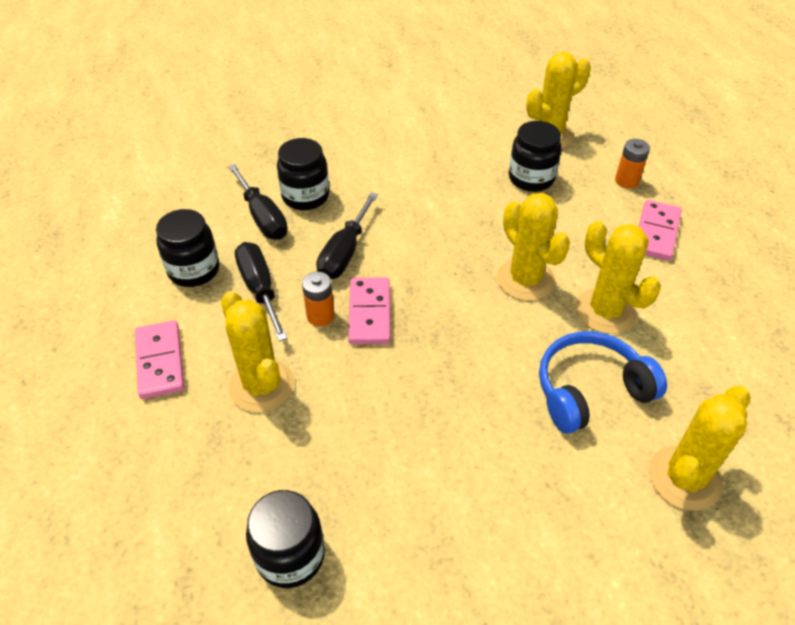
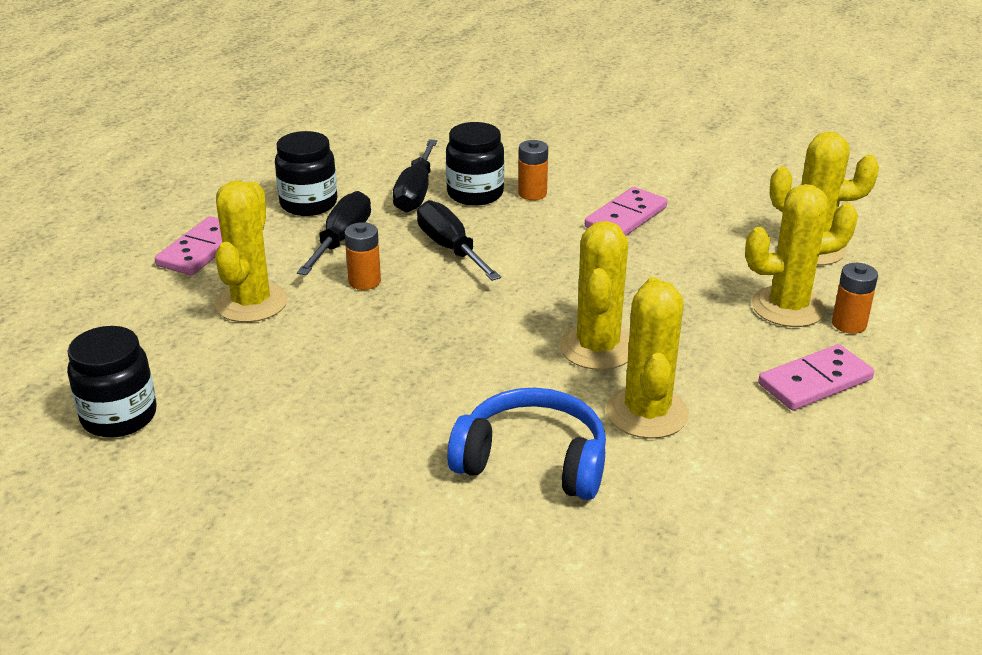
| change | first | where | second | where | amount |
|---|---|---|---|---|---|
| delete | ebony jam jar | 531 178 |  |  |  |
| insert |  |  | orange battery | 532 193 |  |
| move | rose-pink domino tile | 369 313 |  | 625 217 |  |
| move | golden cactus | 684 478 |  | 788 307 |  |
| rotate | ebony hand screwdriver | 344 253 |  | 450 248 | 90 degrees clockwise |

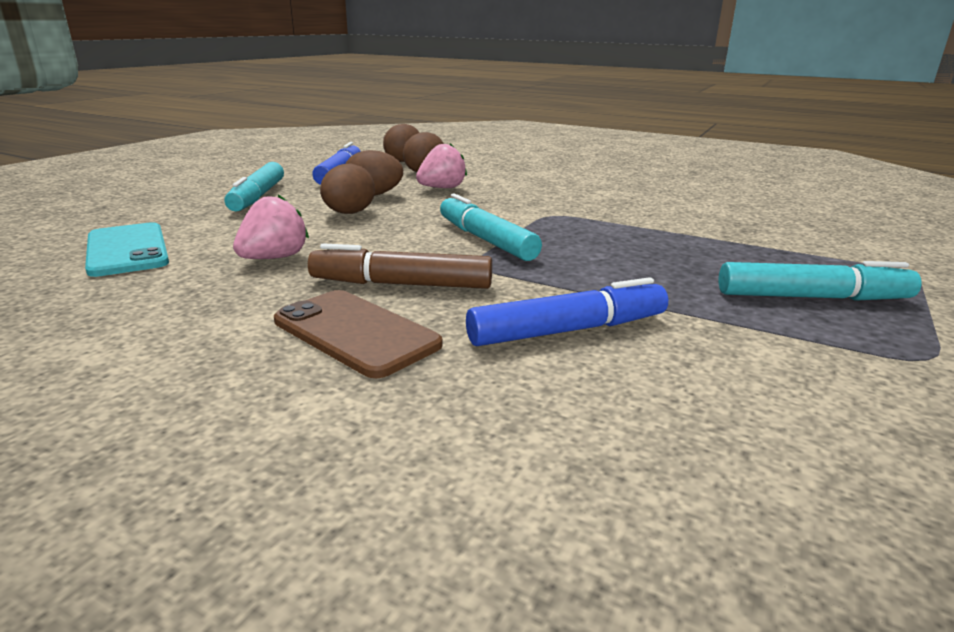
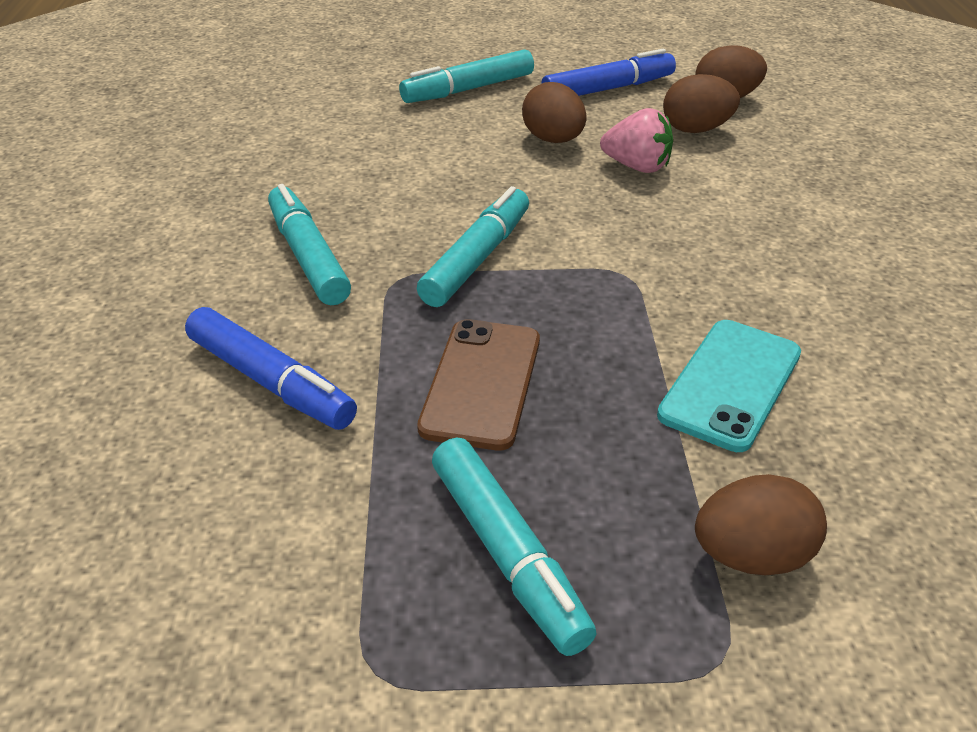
| change | first | where | second | where | amount |
|---|---|---|---|---|---|
| delete | rose-pink toy strawberry | 274 258 |  |  |  |
| move | teal smartphone | 127 250 |  | 731 384 |  |
| move | brown smartphone | 355 333 |  | 481 383 |  |
| move | brown egg shape | 349 213 |  | 751 556 |  |
| recolor | brown marker pen | 402 284 | teal marker pen | 308 257 |  |

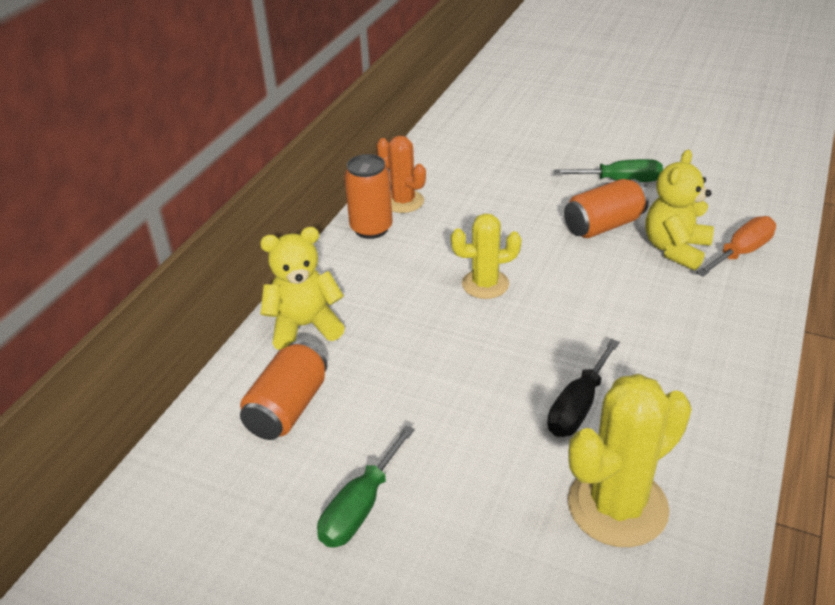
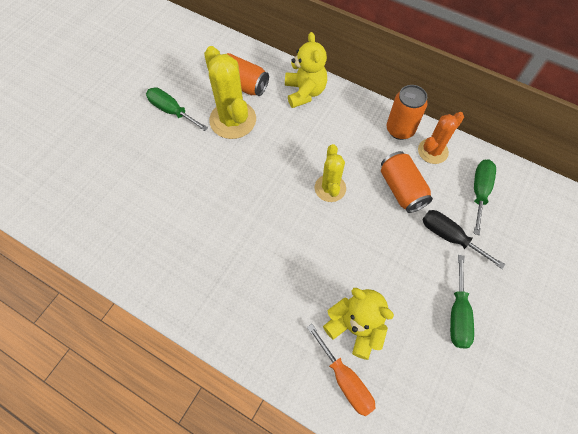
| change | first | where | second | where | amount |
|---|---|---|---|---|---|
| insert |  |  | green hand screwdriver | 479 192 |  |
| move | ebony hand screwdriver | 578 406 |  | 449 237 |  |
| move | orange tin | 603 225 |  | 401 189 |  |
| move | golden cactus | 617 506 |  | 233 120 |  |

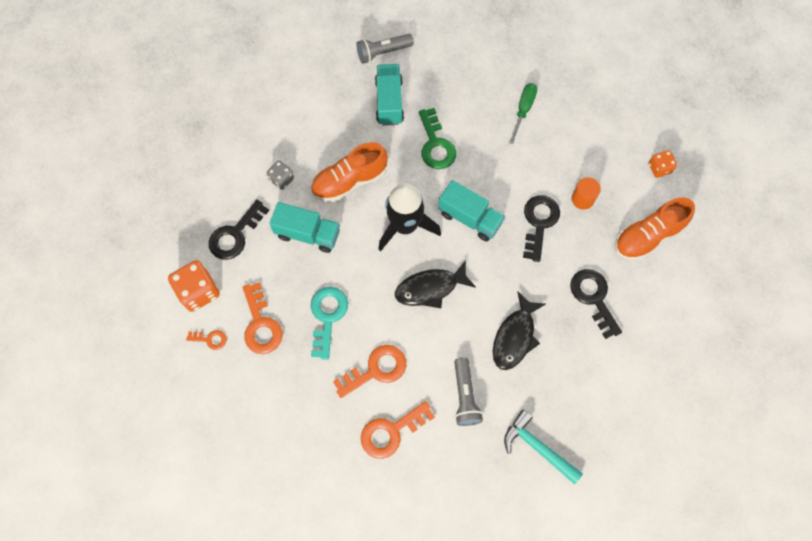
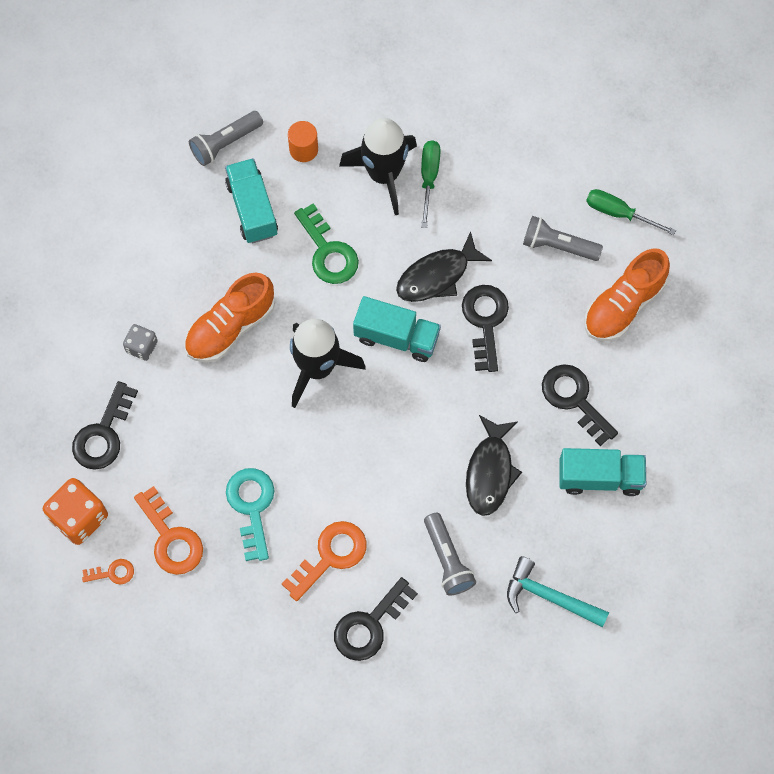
| change | first | where | second | where | amount |
|---|---|---|---|---|---|
| insert |  |  | ebony spaceship | 383 174 |  |
| insert |  |  | ash-grey torch | 558 246 |  |
| move | teal lorry | 308 234 |  | 600 477 |  |
| move | ebony toy fish | 430 288 |  | 437 276 |  |
| move | orange cylinder shape | 582 199 |  | 303 149 |  |
| replace | orange game die | 659 168 | green hand screwdriver | 619 213 |  |
| recolor | orange door key | 391 432 | ebony door key | 370 625 |  |

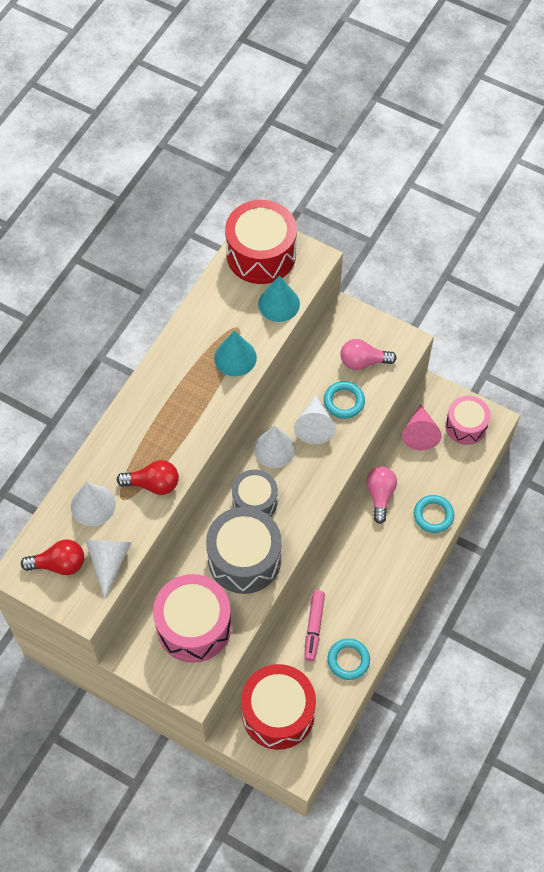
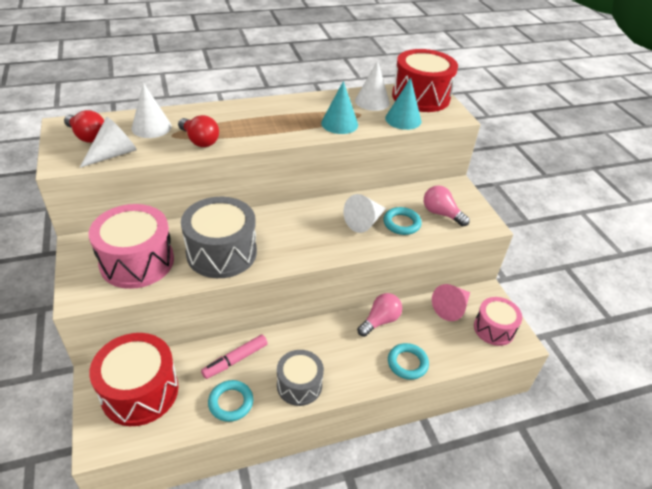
| change | first | where | second | where | amount |
|---|---|---|---|---|---|
| move | ash-grey snare drum | 255 501 |  | 299 385 |  |
| move | snow-white solid cone | 274 449 |  | 372 101 |  |

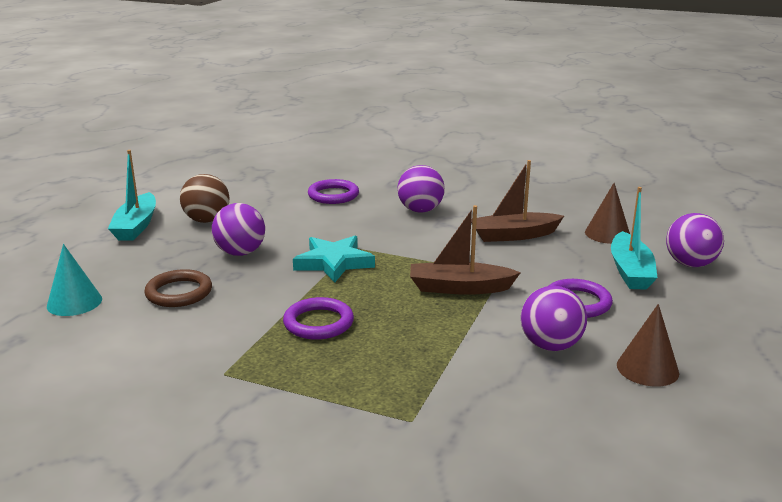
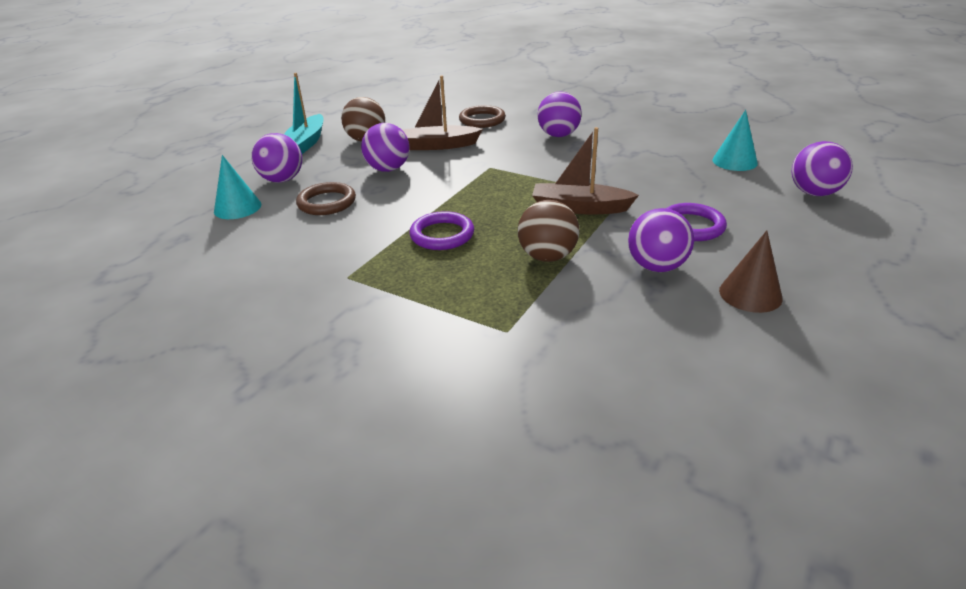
| change | first | where | second | where | amount |
|---|---|---|---|---|---|
| delete | teal five-pointed star | 334 263 |  |  |  |
| delete | teal sailboat | 630 271 |  |  |  |
| insert |  |  | violet sphere | 282 180 |  |
| insert |  |  | brown sphere | 547 256 |  |
| move | brown sailboat | 513 235 |  | 437 145 |  |
| recolor | violet hoop | 333 195 | brown hoop | 482 120 |  |
| recolor | brown solid cone | 607 234 | teal solid cone | 734 161 |  |

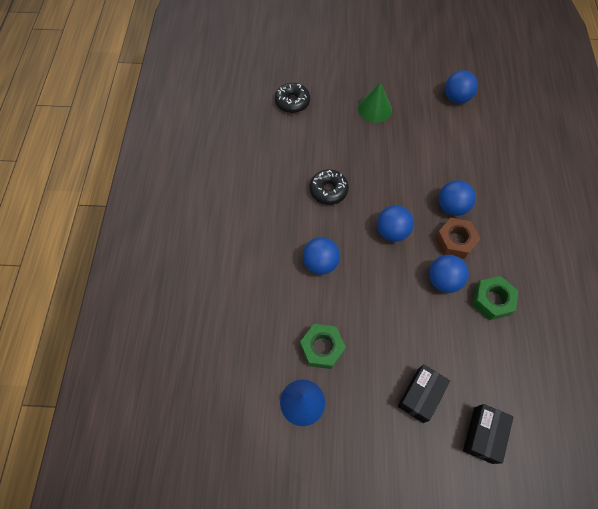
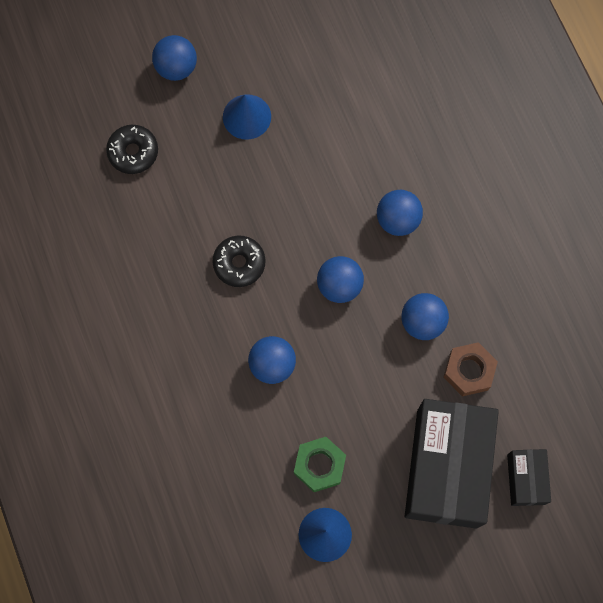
| change | first | where | second | where | amount |
|---|---|---|---|---|---|
| delete | green nut | 492 300 |  |  |  |
| move | brown nut | 455 241 |  | 468 371 |  |
| move | royal blue sphere | 456 98 |  | 176 68 |  |
| recolor | green solid cone | 374 109 | royal blue solid cone | 247 116 |  |
| resize | ebony parcel | 420 395 |  | 447 468 | x2.13 |

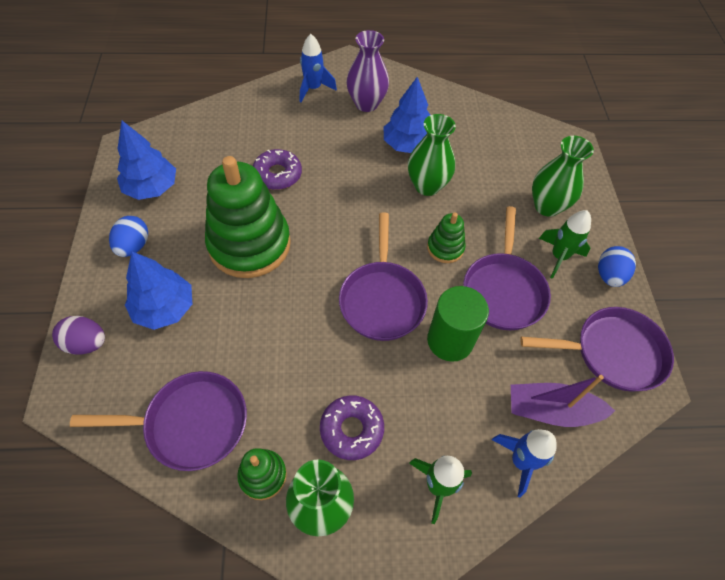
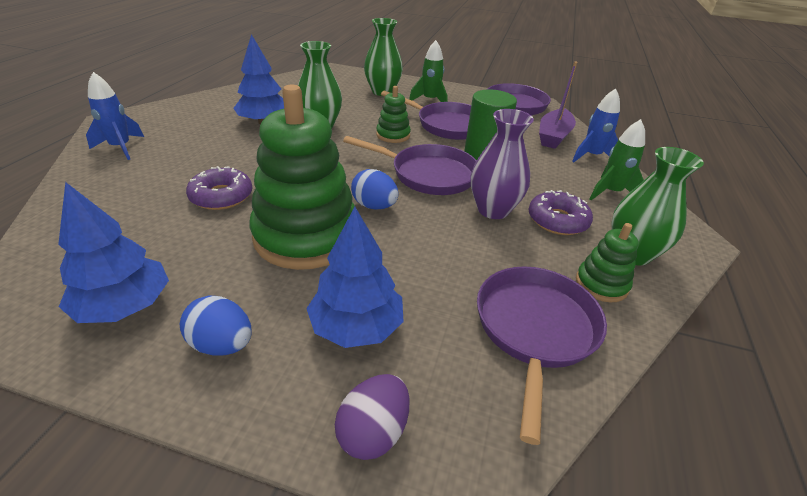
| change | first | where | second | where | amount |
|---|---|---|---|---|---|
| move | violet tall vase | 366 104 |  | 493 210 |  |
| move | royal blue egg shape | 609 276 |  | 374 206 |  |

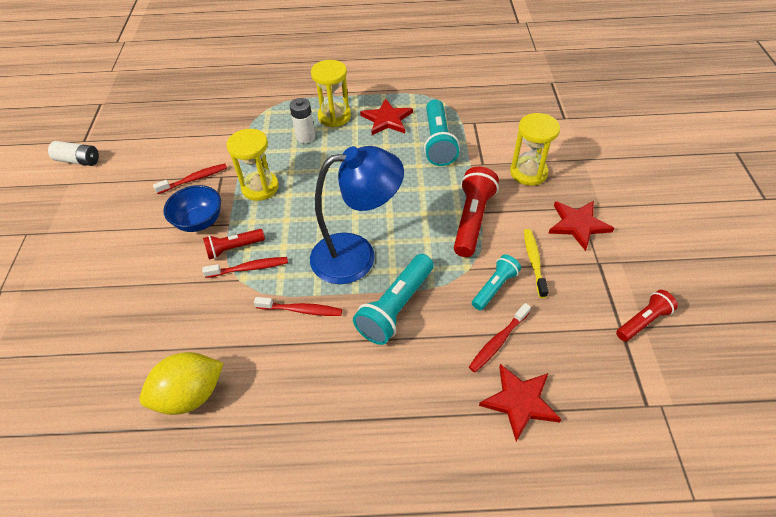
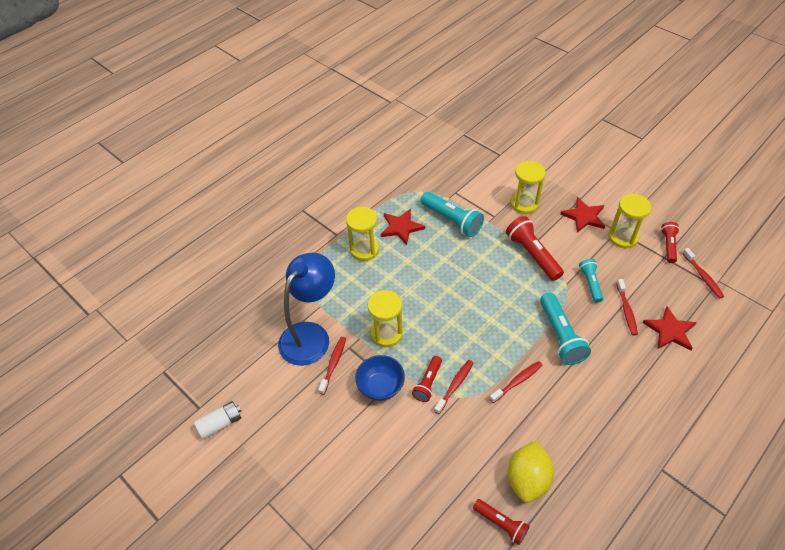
| change | first | where | second | where | amount |
|---|---|---|---|---|---|
| delete | snow-white battery | 305 137 |  |  |  |
| delete | golden toothbrush | 534 261 |  |  |  |
| insert |  |  | crimson torch | 501 524 |  |
| insert |  |  | golden sandglass | 623 237 |  |
| insert |  |  | crimson toothbrush | 703 276 |  |
| move | royal blue desk lamp | 357 255 |  | 310 335 |  |

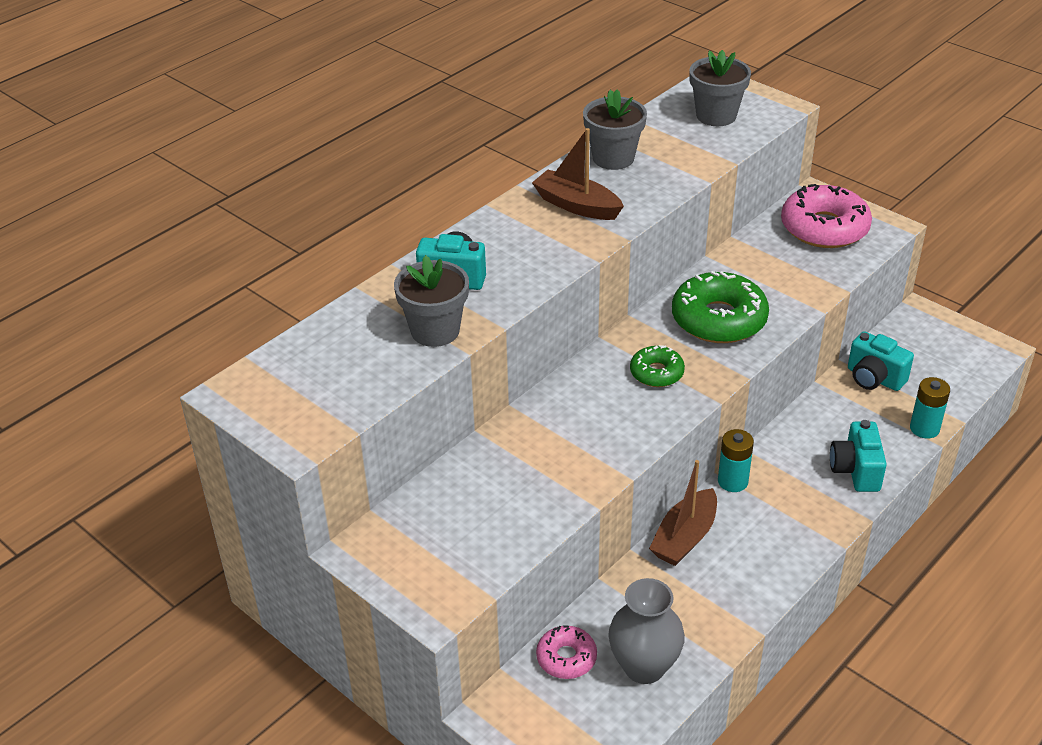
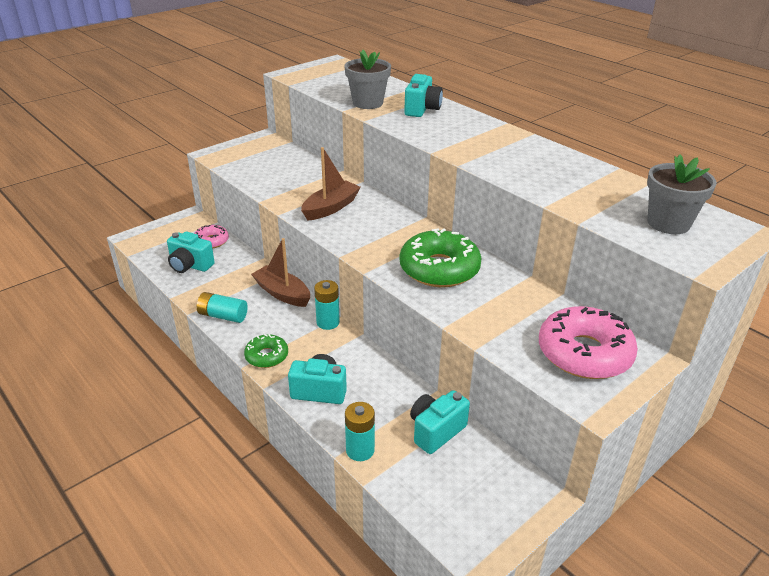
| change | first | where | second | where | amount |
|---|---|---|---|---|---|
| delete | ash-grey plant pot | 613 158 |  |  |  |
| insert |  |  | teal battery | 223 316 |  |
| move | brown sailboat | 577 205 |  | 331 208 |  |
| move | green donut | 656 373 |  | 267 356 |  |
| replace | ash-grey tall vase | 644 667 | teal compact camera | 190 266 |  |

